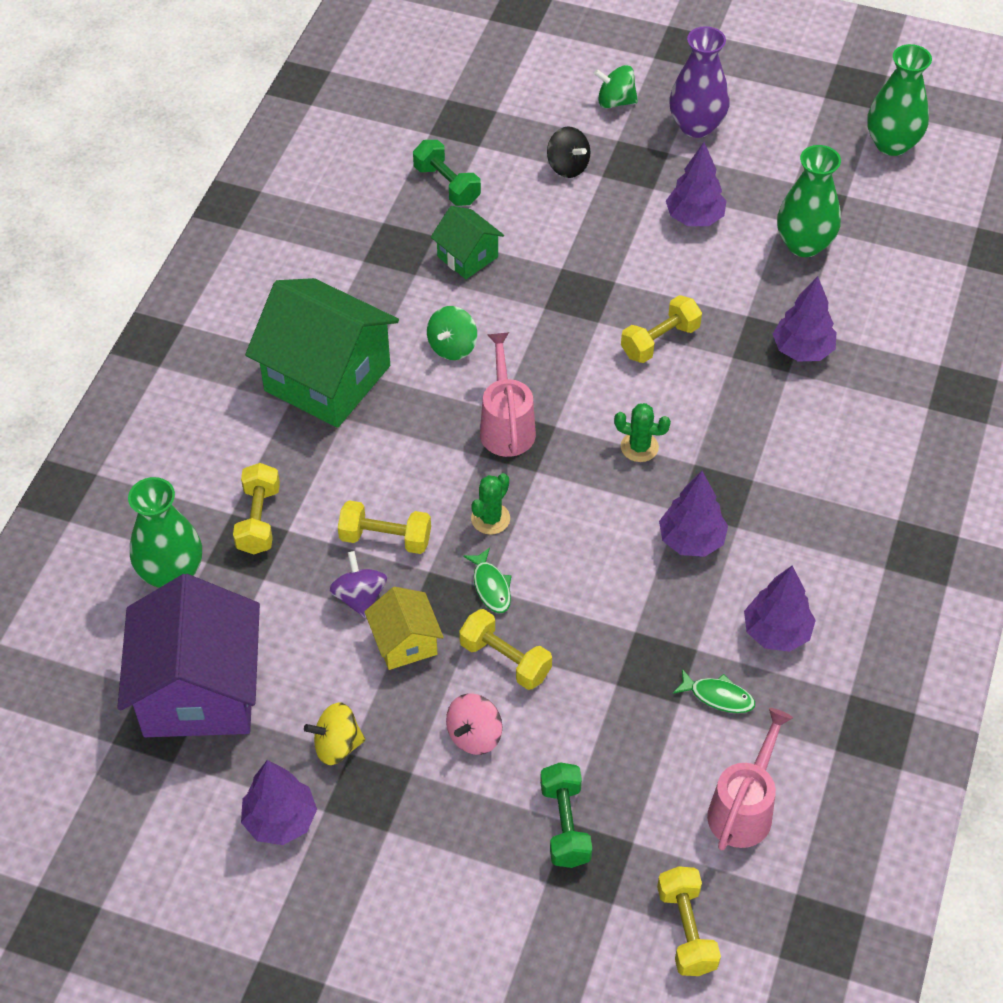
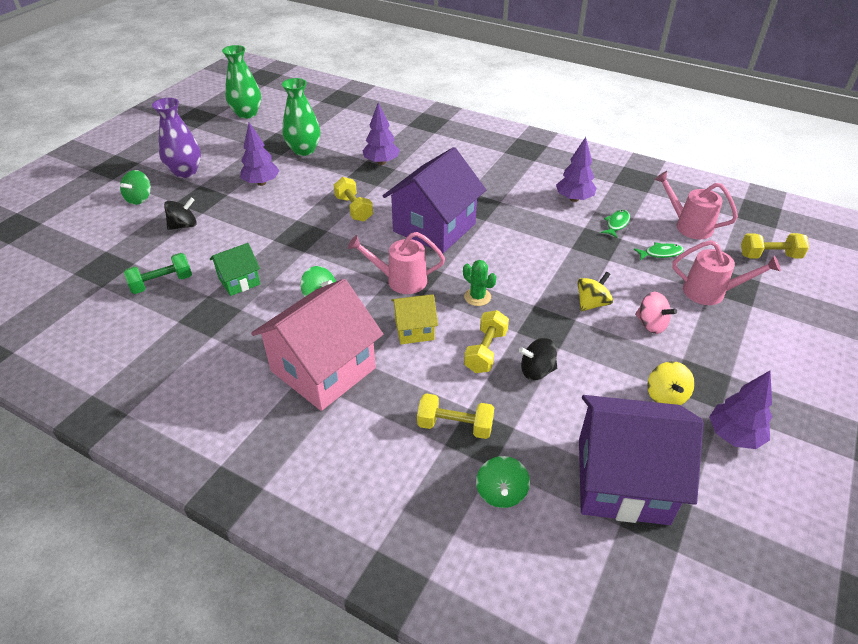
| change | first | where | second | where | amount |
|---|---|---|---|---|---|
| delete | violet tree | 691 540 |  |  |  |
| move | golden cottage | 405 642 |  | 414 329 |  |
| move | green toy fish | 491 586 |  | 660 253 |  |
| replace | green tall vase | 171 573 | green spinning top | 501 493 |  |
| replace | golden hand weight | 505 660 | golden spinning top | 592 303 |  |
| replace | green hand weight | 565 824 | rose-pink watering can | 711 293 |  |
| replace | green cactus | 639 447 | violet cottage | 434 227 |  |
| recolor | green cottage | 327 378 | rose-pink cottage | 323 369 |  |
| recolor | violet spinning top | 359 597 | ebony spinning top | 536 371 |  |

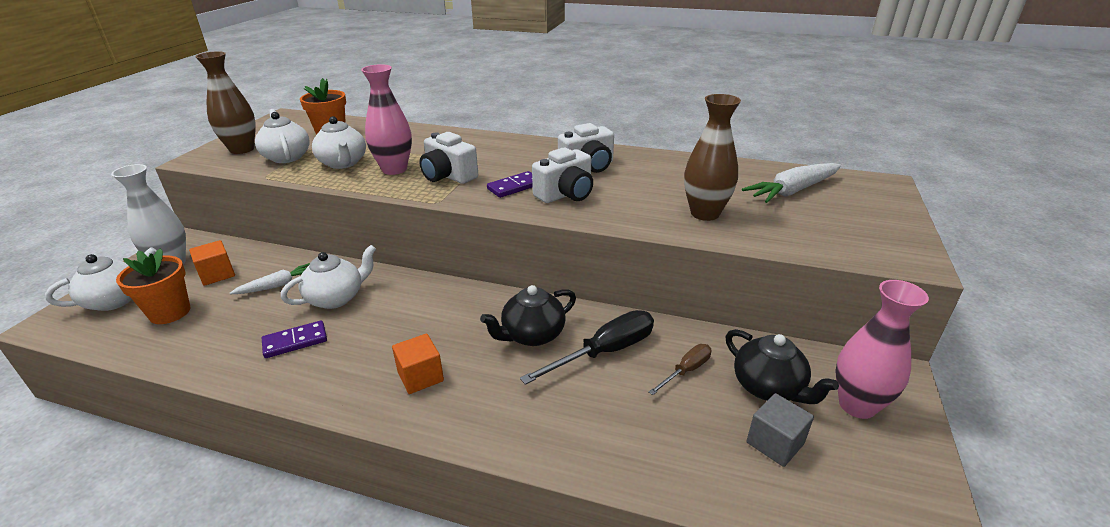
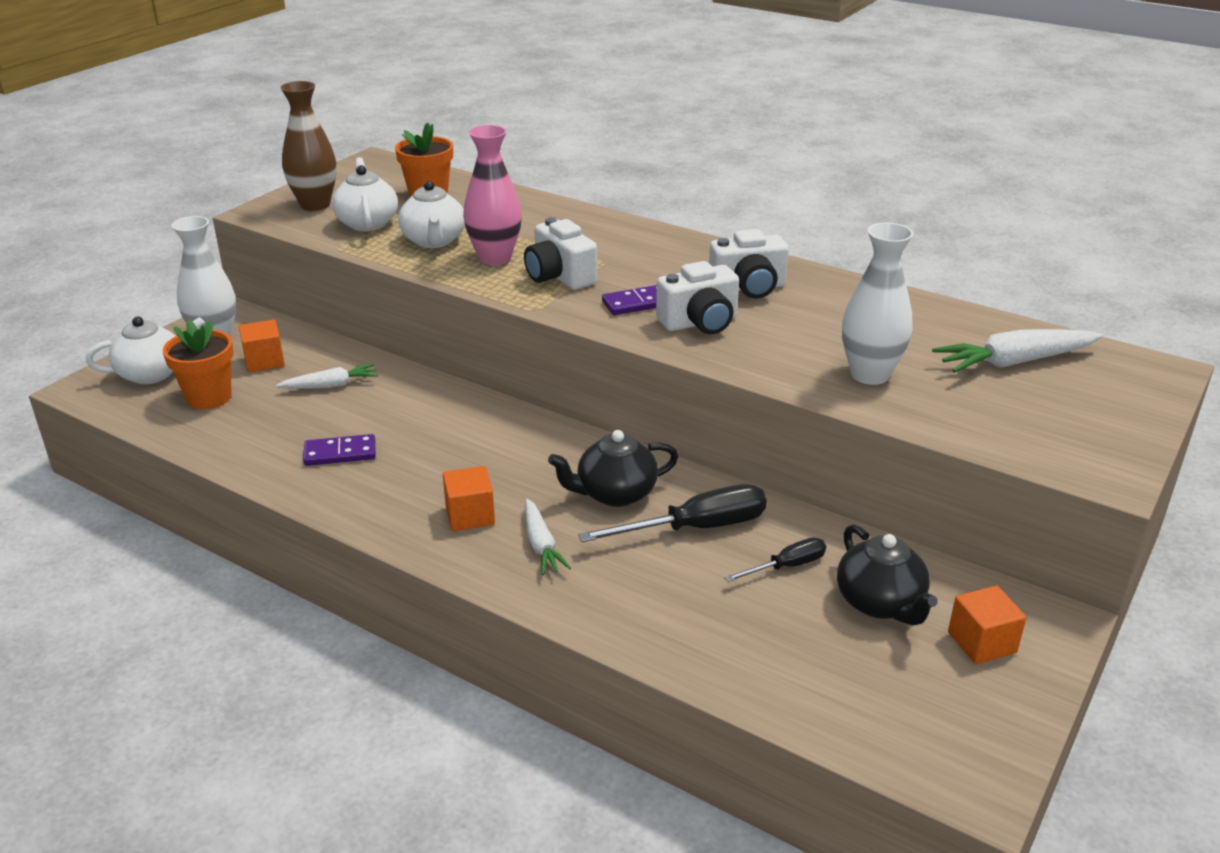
| change | first | where | second | where | amount |
|---|---|---|---|---|---|
| delete | snow-white teapot | 336 298 |  |  |  |
| delete | ash-grey cube | 775 443 |  |  |  |
| insert |  |  | snow-white root vegetable | 541 545 |  |
| replace | rose-pink tall vase | 857 405 | orange cube | 981 642 |  |
| recolor | brown hand screwdriver | 686 370 | ebony hand screwdriver | 787 566 |  |
| recolor | brown tall vase | 705 213 | snow-white tall vase | 869 375 |  |

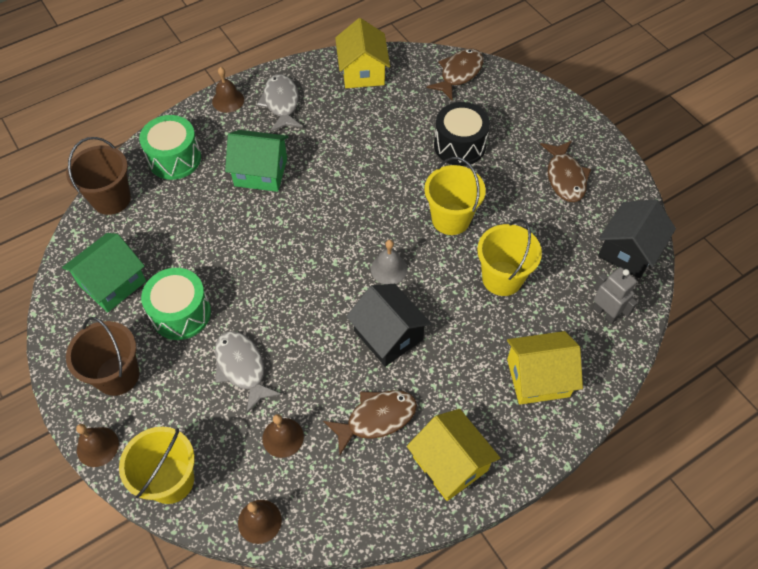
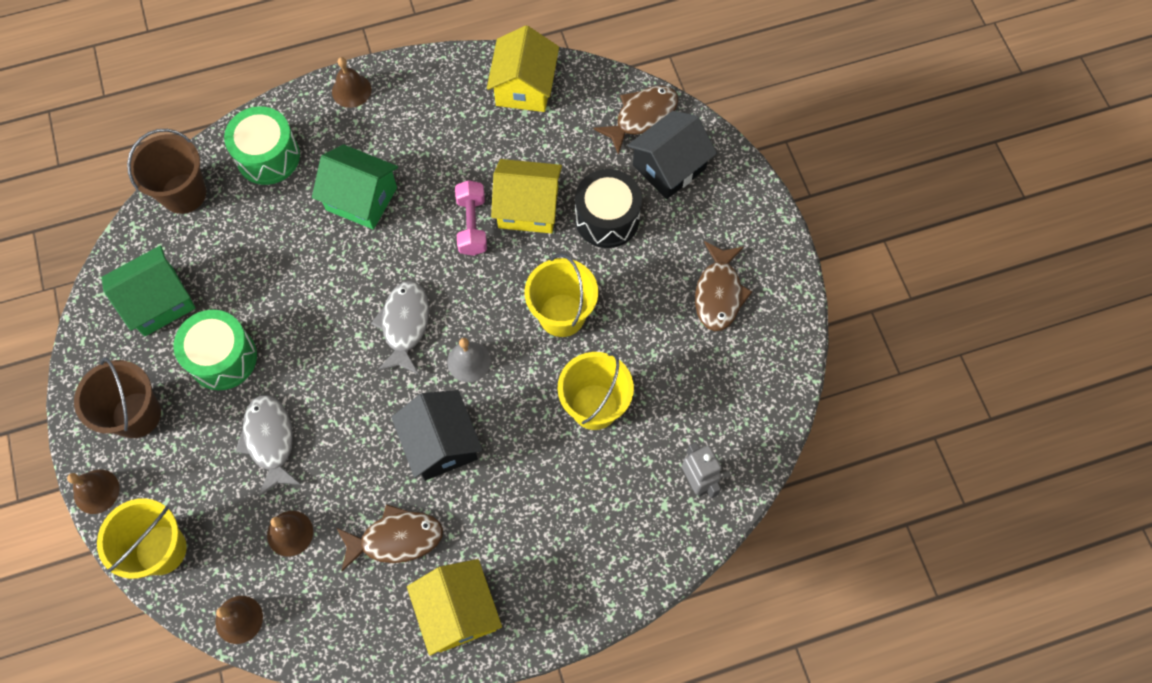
| change | first | where | second | where | amount |
|---|---|---|---|---|---|
| insert |  |  | rose-pink hand weight | 472 225 |  |
| move | ash-grey toy fish | 281 103 |  | 404 325 |  |
| move | golden cottage | 538 378 |  | 528 208 |  |
| move | ebony cottage | 628 251 |  | 669 167 |  |

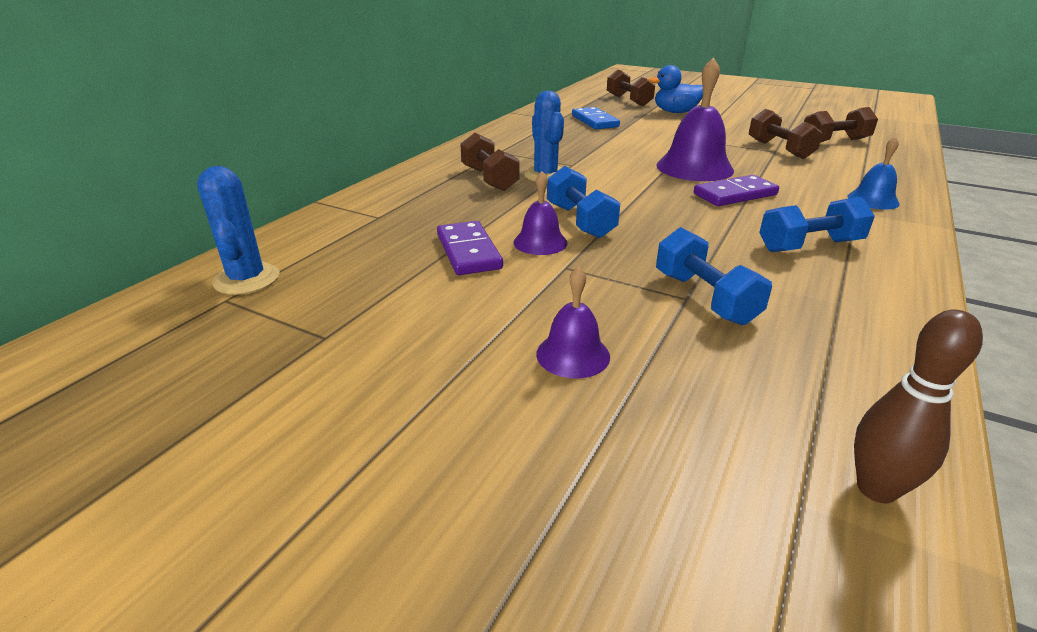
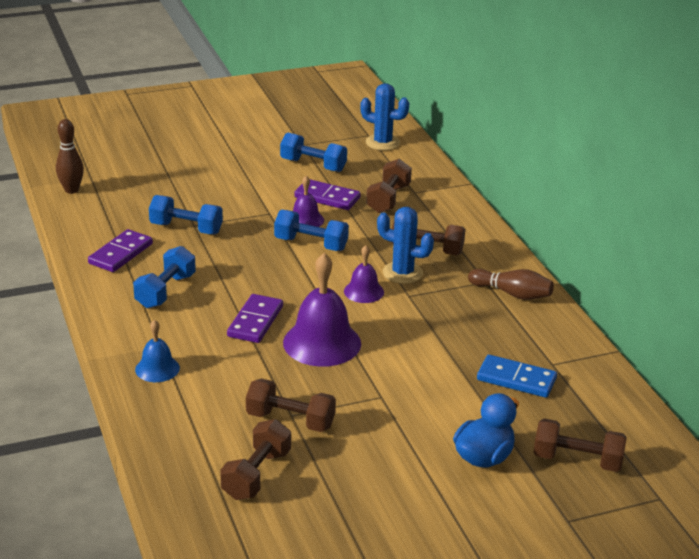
| change | first | where | second | where | amount |
|---|---|---|---|---|---|
| insert |  |  | violet domino tile | 120 253 |  |
| insert |  |  | royal blue hand weight | 313 165 |  |
| insert |  |  | brown hand weight | 388 199 |  |
| insert |  |  | brown bowling pin | 512 294 |  |
| move | violet hand bell | 573 355 |  | 364 291 |  |

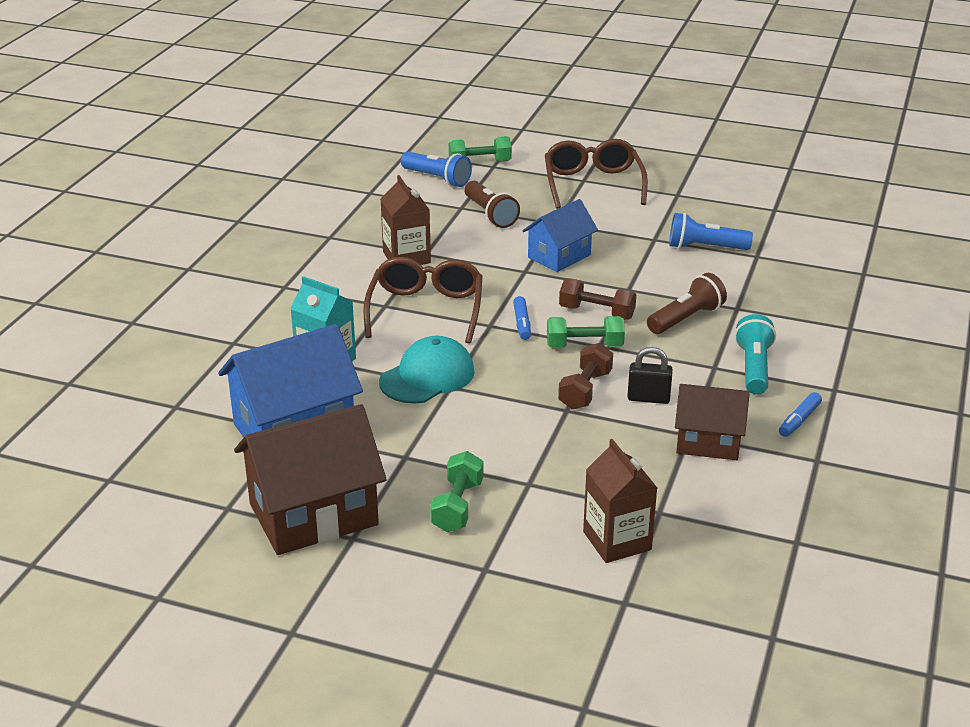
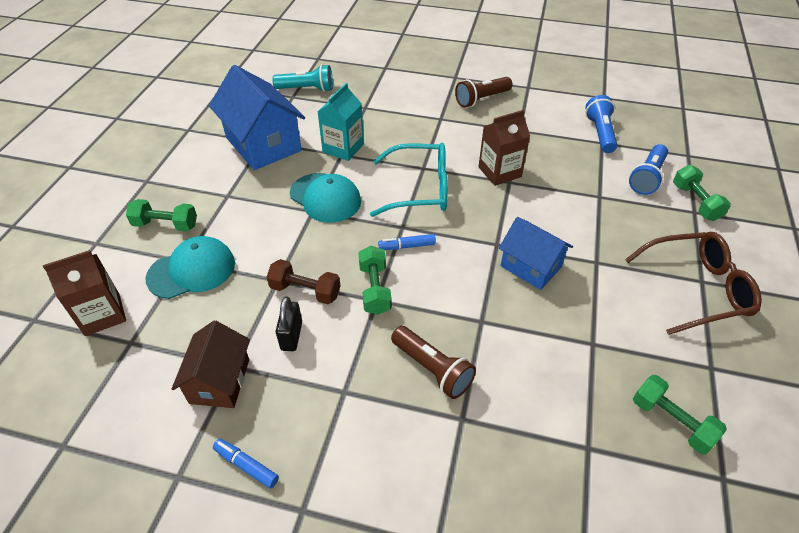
| change | first | where | second | where | amount |
|---|---|---|---|---|---|
| delete | brown cottage | 313 514 |  |  |  |
| delete | brown hand weight | 596 313 |  |  |  |
| insert |  |  | teal peaked cap | 192 270 |  |
| insert |  |  | green hand weight | 671 421 |  |
| move | brown torch | 490 215 |  | 481 99 |  |
| move | royal blue torch | 705 248 |  | 600 133 |  |
| move | teal torch | 753 368 |  | 306 89 |  |
| recolor | brown glasses | 426 310 | teal glasses | 420 189 |  |

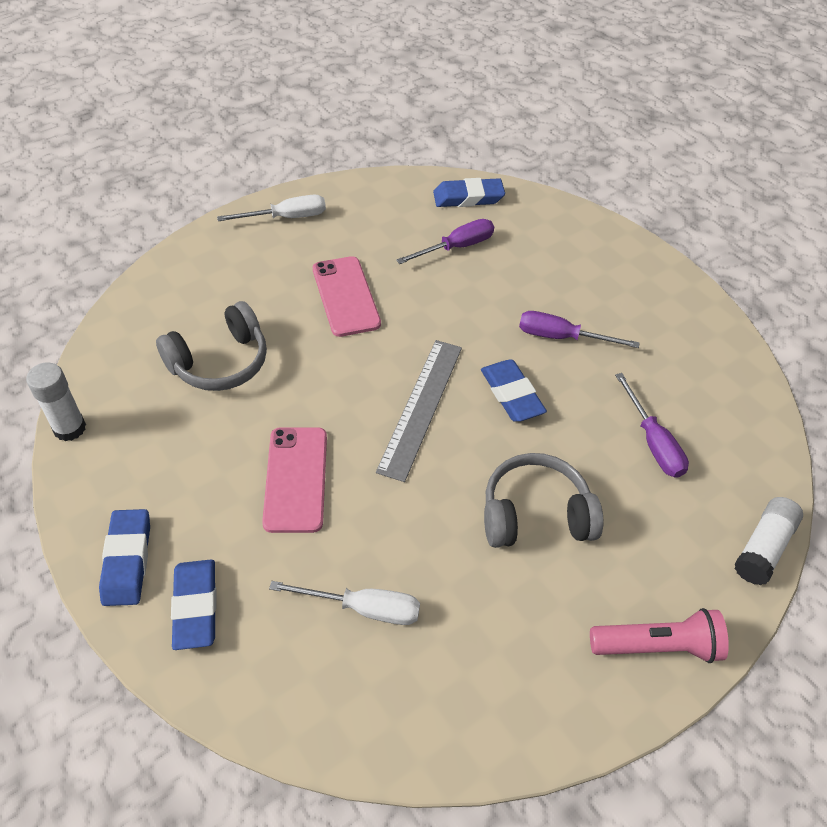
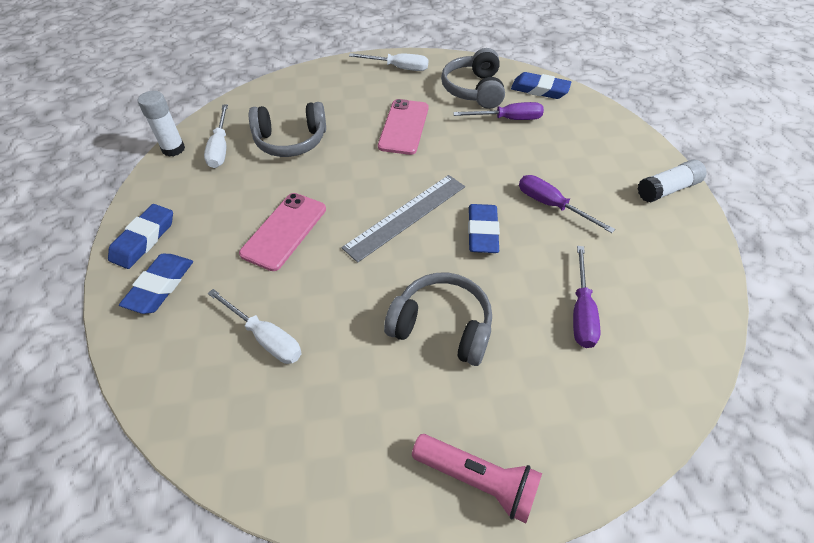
| change | first | where | second | where | amount |
|---|---|---|---|---|---|
| insert |  |  | snow-white hand screwdriver | 220 148 |  |
| insert |  |  | ash-grey over-ear headphones | 474 90 |  |
| move | snow-white glue stick | 763 547 |  | 667 189 |  |

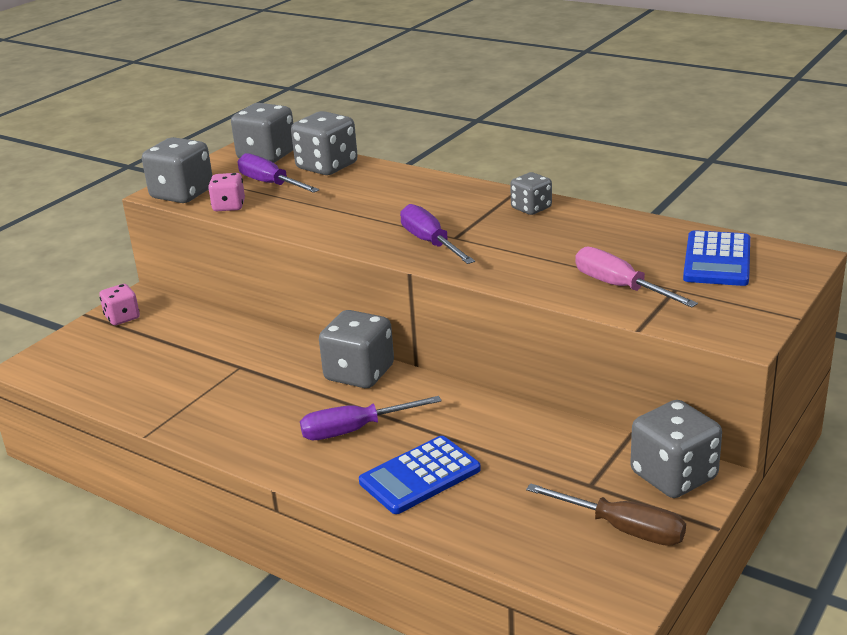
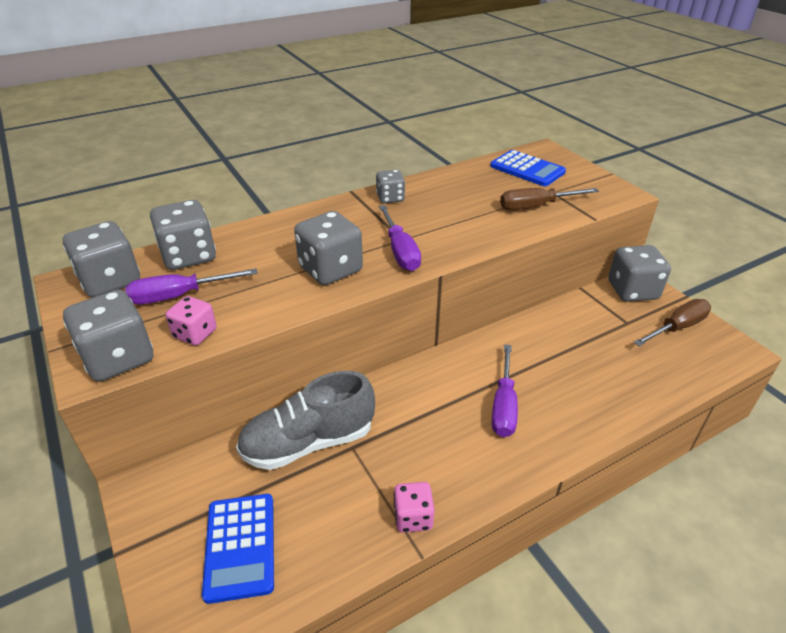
| change | first | where | second | where | amount |
|---|---|---|---|---|---|
| insert |  |  | ash-grey lace-up shoe | 308 442 |  |
| move | rose-pink game die | 122 317 |  | 413 517 |  |
| move | ash-grey game die | 359 373 |  | 330 269 |  |
| move | royal blue pocket calculator | 420 476 |  | 240 546 |  |
| recolor | rose-pink hand screwdriver | 619 287 | brown hand screwdriver | 536 206 |  |
| rotate | violet hand screwdriver | 430 242 |  | 400 251 | 105 degrees counterclockwise |

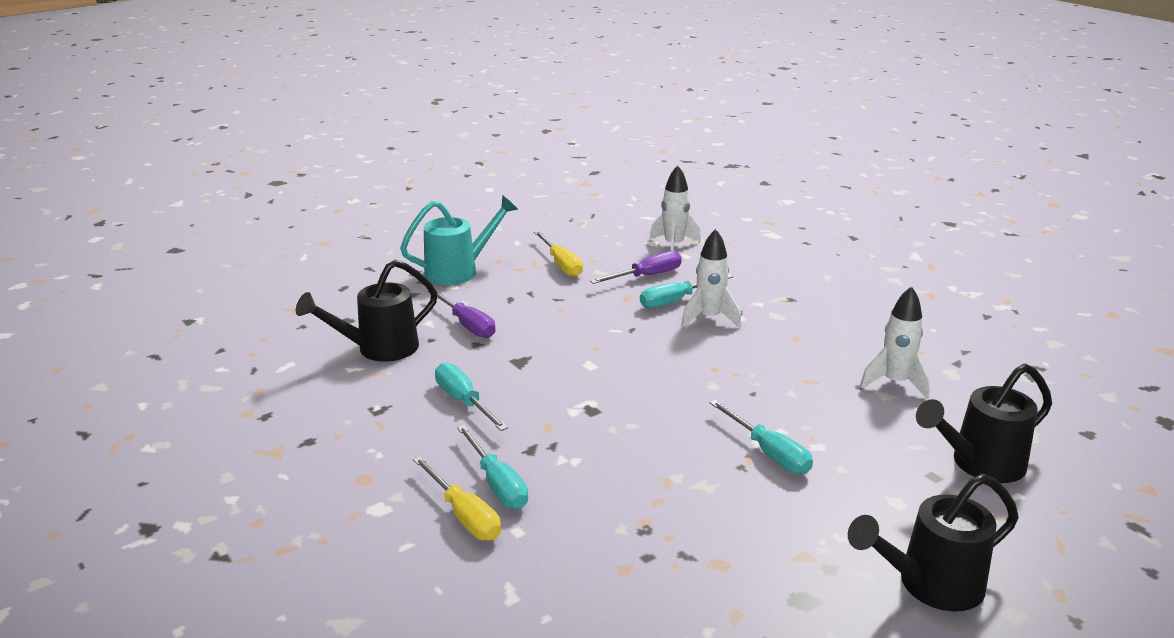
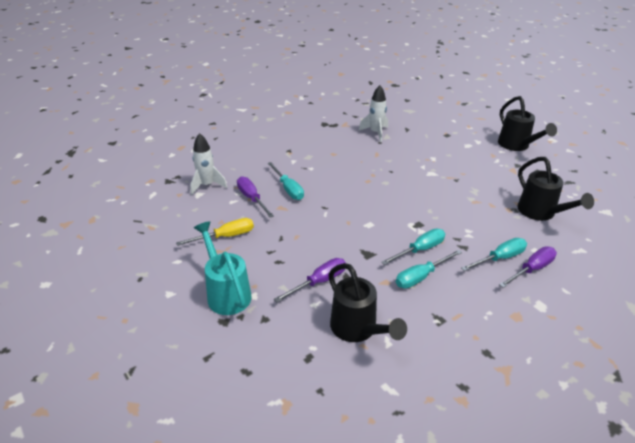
| change | first | where | second | where | amount |
|---|---|---|---|---|---|
| delete | snow-white spaceship | 709 318 |  |  |  |
| move | teal hand screwdriver | 769 453 |  | 420 250 |  |
| move | ebony watering can | 980 464 |  | 540 212 |  |
| recolor | golden hand screwdriver | 464 515 | violet hand screwdriver | 532 269 |  |

